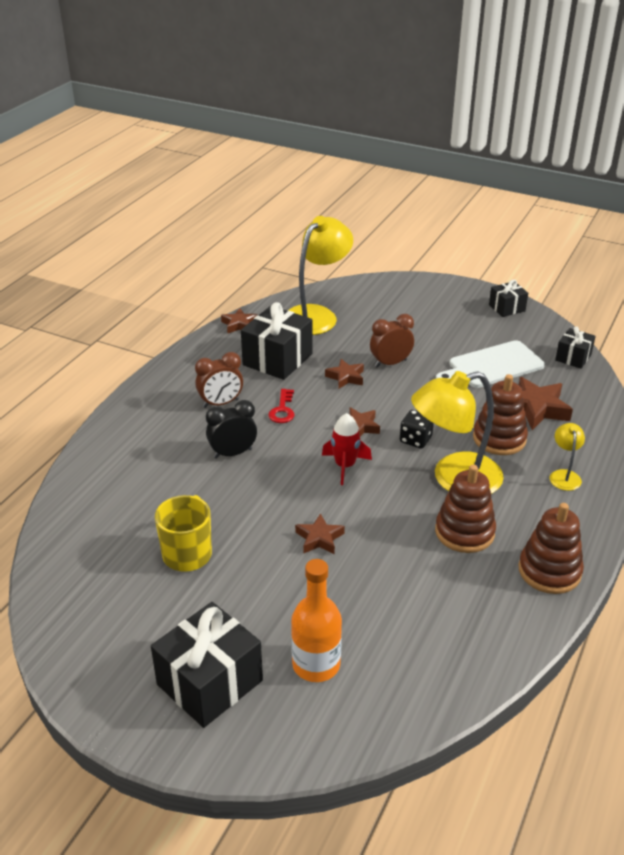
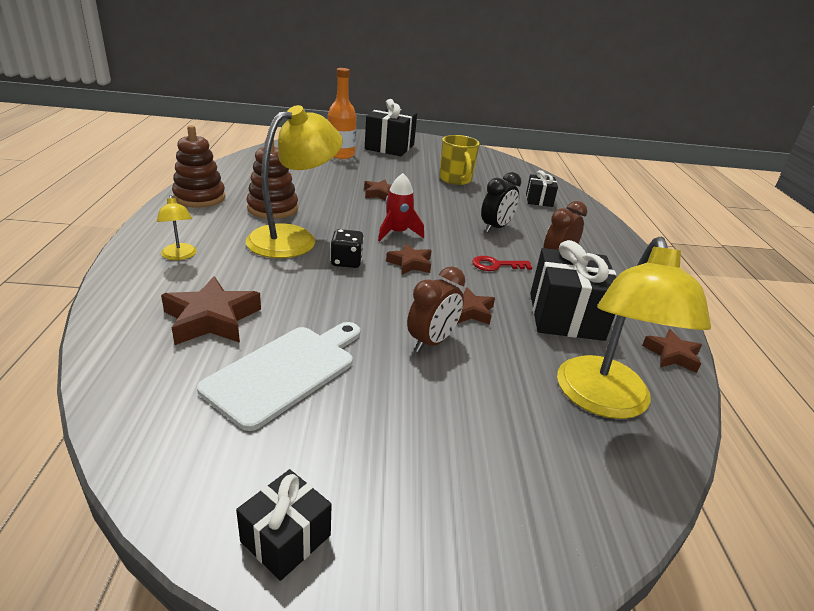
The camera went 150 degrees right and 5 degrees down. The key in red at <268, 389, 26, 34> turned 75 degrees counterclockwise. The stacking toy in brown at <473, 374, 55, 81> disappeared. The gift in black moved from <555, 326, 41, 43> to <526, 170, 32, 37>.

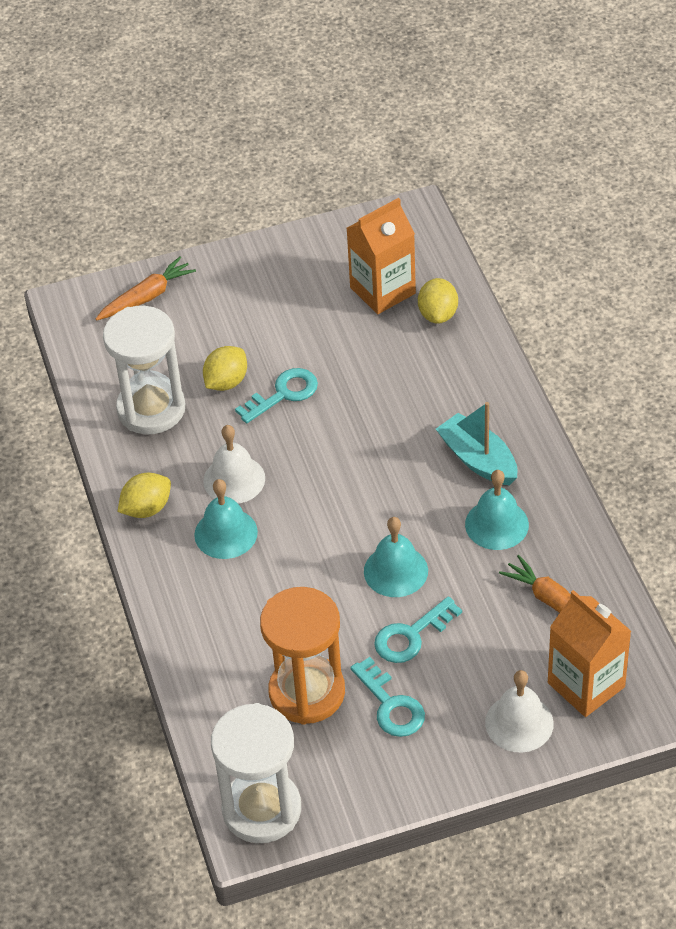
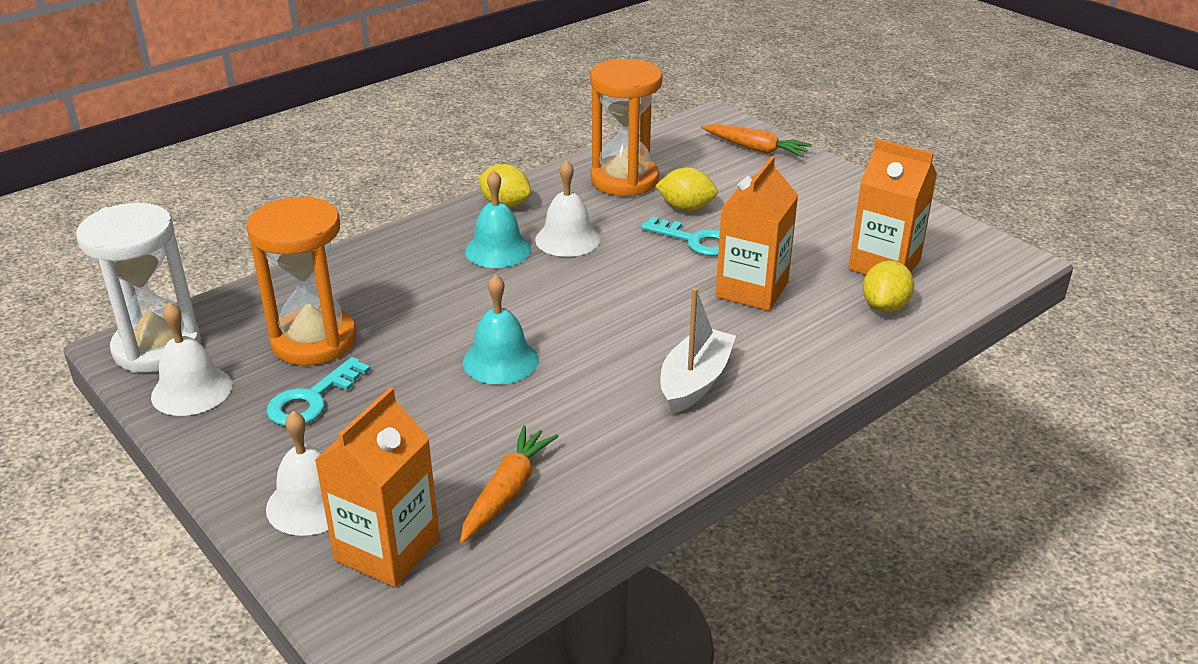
The camera went 65 degrees right and 15 degrees down. The hourglass in white at <103, 306, 82, 128> became the hourglass in orange at <590, 59, 72, 138>. The key in turquoise at <374, 596, 88, 67> disappeared. The lemon in yellow at <418, 278, 40, 46> turned 45 degrees counterclockwise. The boat in turquoise at <436, 402, 81, 84> became the boat in white at <661, 288, 75, 126>. The bell in turquoise at <465, 470, 64, 80> disappeared. The bell in white at <151, 302, 81, 114> appeared. The carton in orange at <715, 156, 83, 155> appeared.

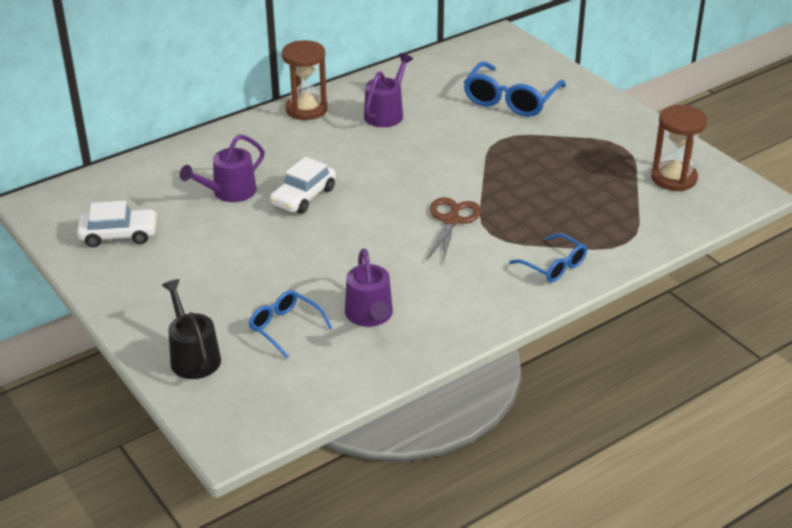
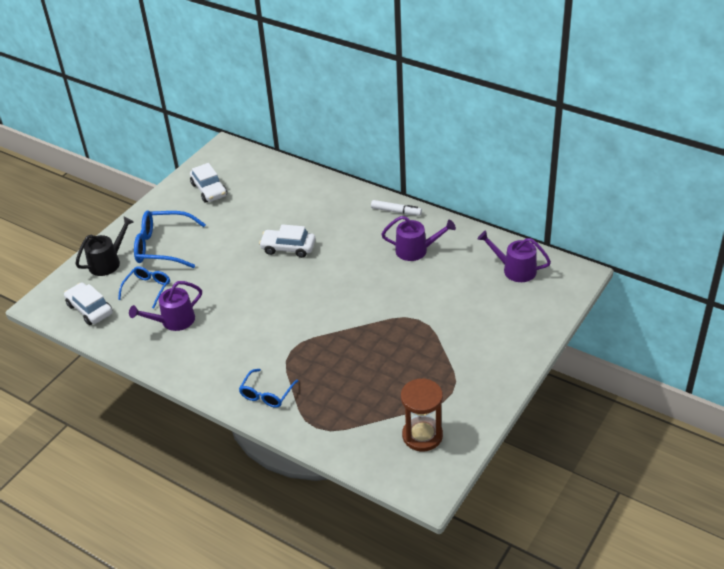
The camera went 70 degrees right and 5 degrees up. The watering can in purple moved from <180, 134, 85, 68> to <477, 230, 74, 52>. The hourglass in brown at <282, 40, 46, 80> was replaced by the marker in white at <371, 200, 51, 16>. The scissors in brown at <427, 197, 54, 65> disappeared. The glasses in blue moved from <464, 62, 102, 55> to <134, 211, 72, 57>. The car in white at <64, 283, 48, 42> appeared.

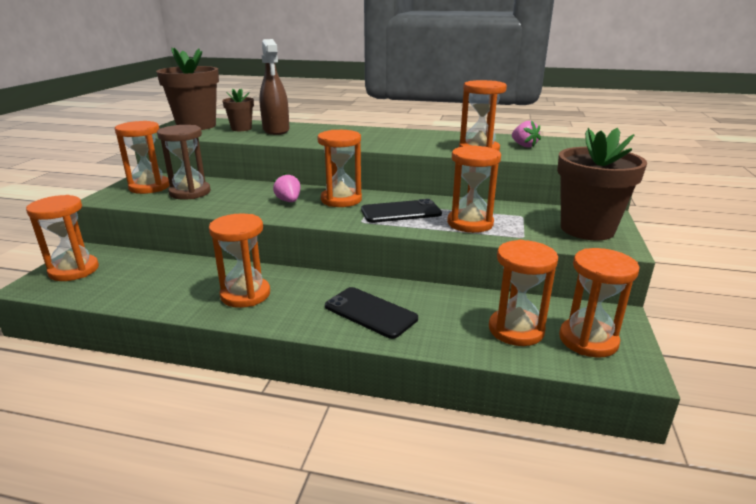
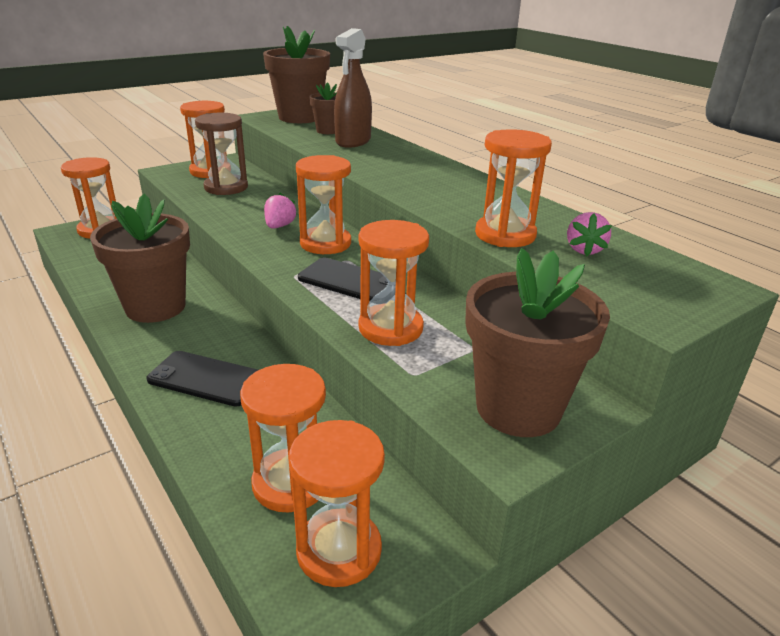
The camera went 40 degrees right and 5 degrees up. The hourglass in orange at <209, 213, 61, 95> was replaced by the flower pot in brown at <90, 194, 100, 129>. The phone in black at <325, 287, 93, 52> turned 60 degrees counterclockwise.

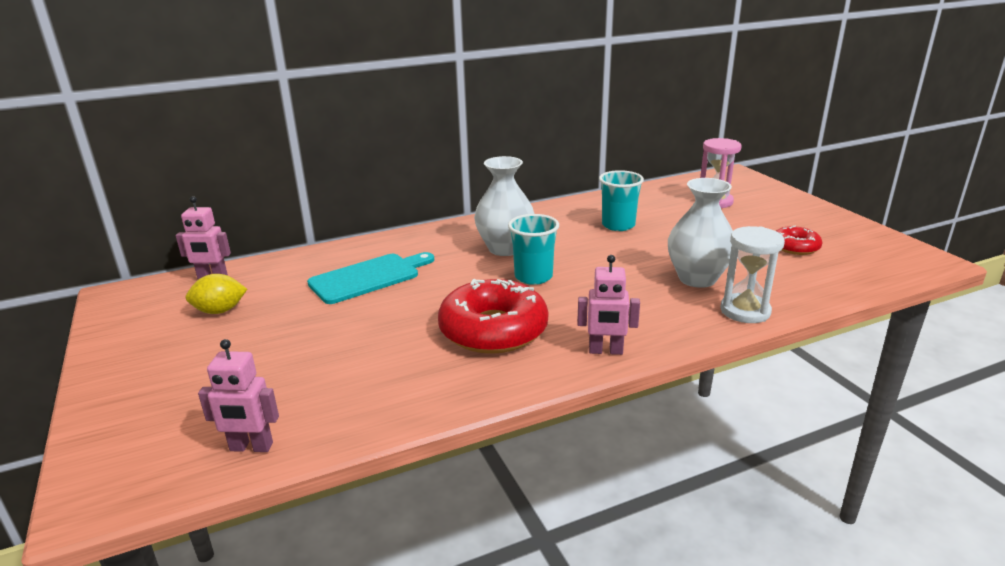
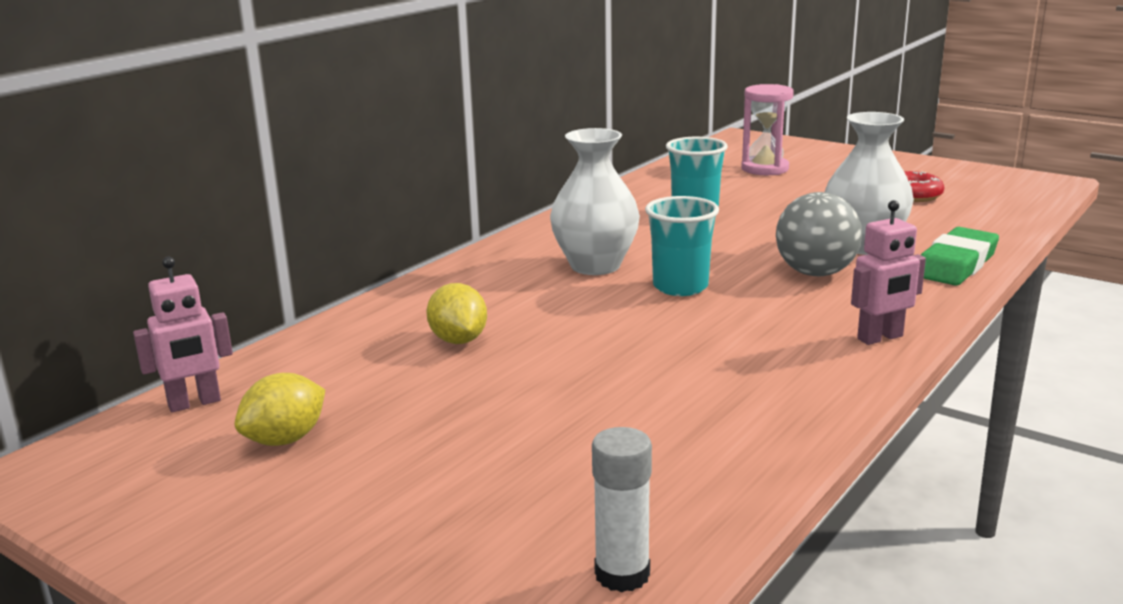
The camera went 30 degrees left and 5 degrees down. The robot in pink at <198, 339, 81, 113> was replaced by the glue stick in white at <592, 427, 60, 165>. The cutting board in turquoise at <307, 252, 127, 52> was replaced by the lemon in yellow at <426, 283, 61, 61>. The donut in red at <438, 279, 110, 75> disappeared. The hourglass in white at <720, 226, 65, 97> was replaced by the eraser in green at <921, 227, 78, 59>. The ball in grey at <776, 192, 86, 84> appeared.

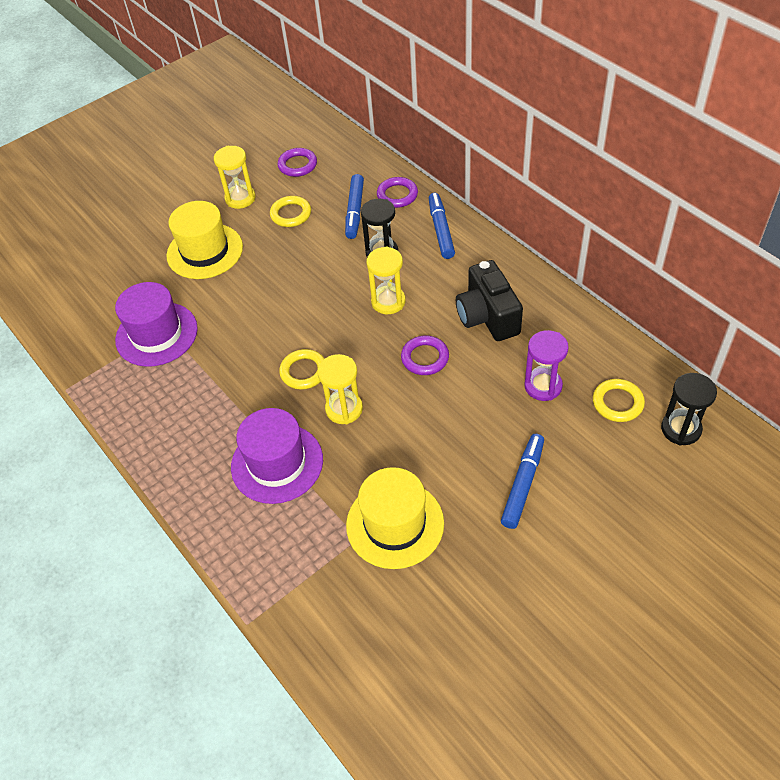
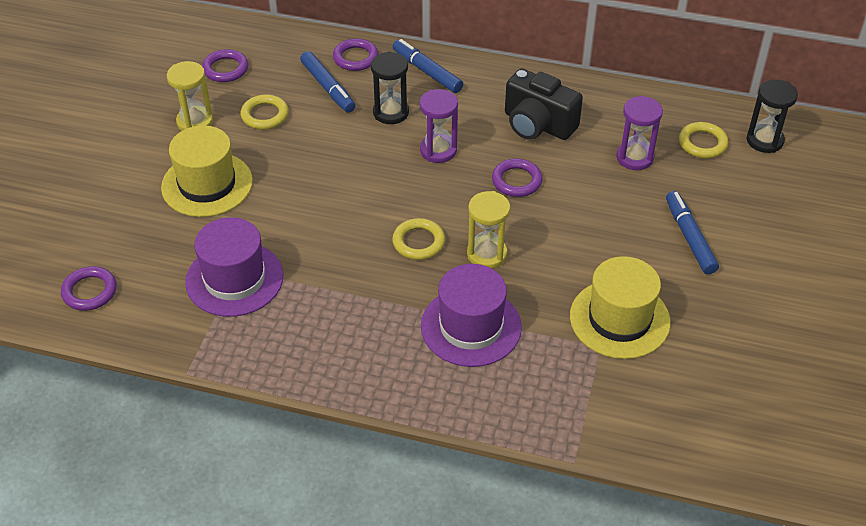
The camera went 40 degrees left and 5 degrees down. The hourglass in yellow at <366, 247, 40, 67> became the hourglass in purple at <419, 89, 39, 74>. The ring in purple at <61, 266, 56, 45> appeared.

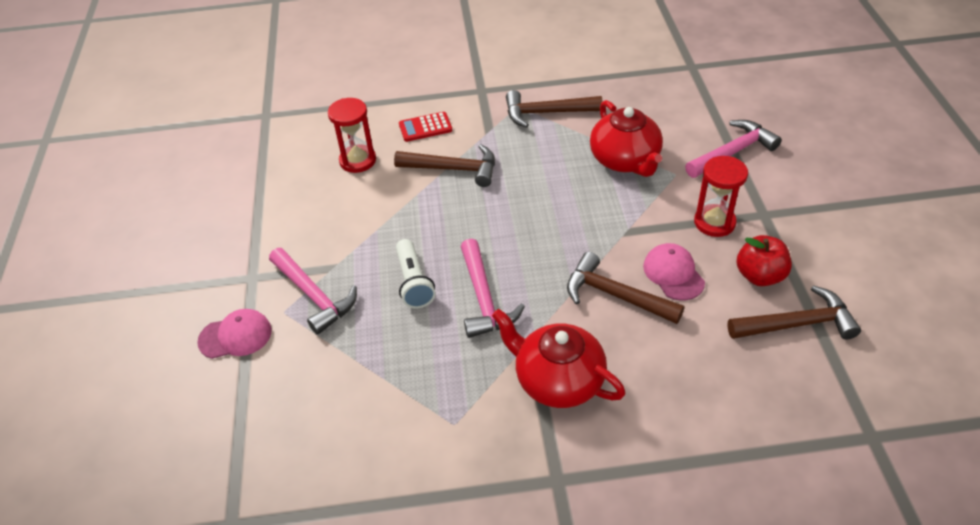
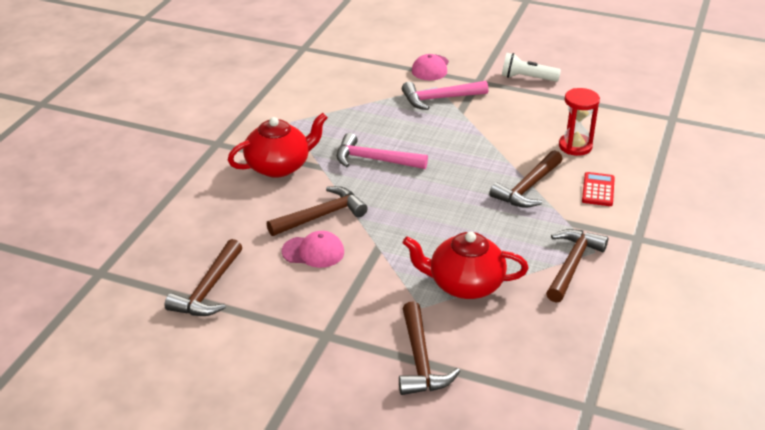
The camera went 115 degrees right and 10 degrees down. The flashlight in white moved from <396, 239, 40, 70> to <502, 53, 59, 29>. The hammer in pink at <685, 120, 97, 58> became the hammer in brown at <399, 301, 61, 94>. The hourglass in red at <694, 156, 54, 81> disappeared. The apple in red at <736, 235, 56, 51> disappeared.

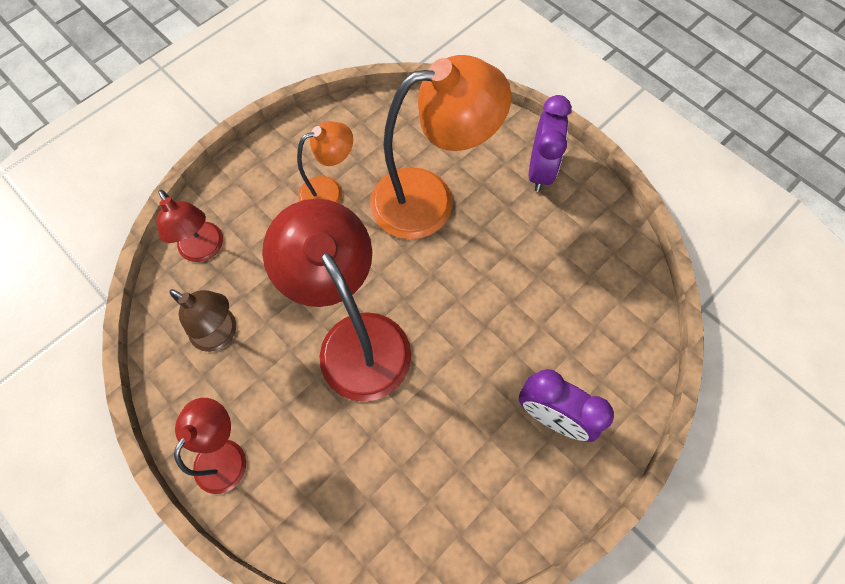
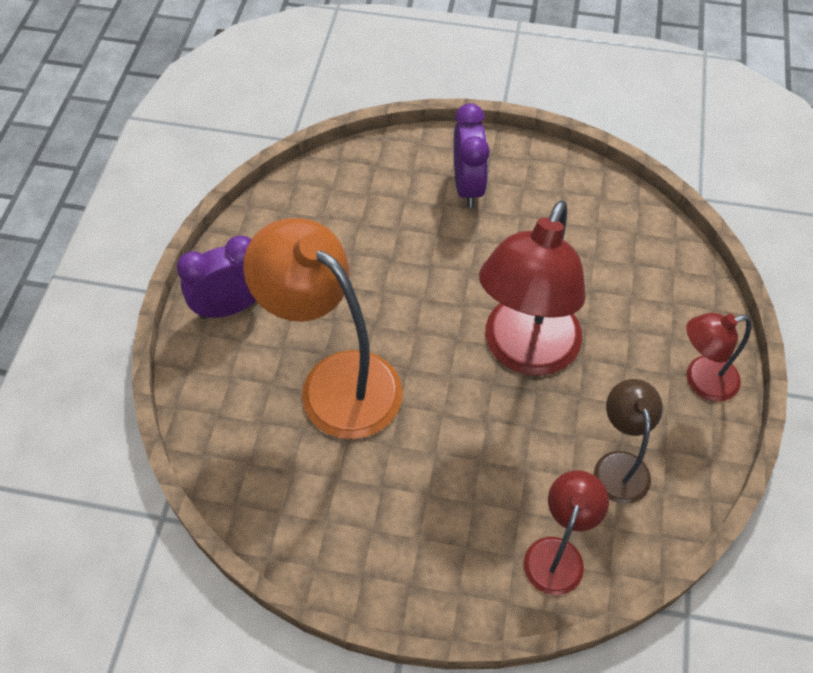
The camera went 125 degrees left and 10 degrees down. The lamp in orange at <297, 121, 56, 82> disappeared.

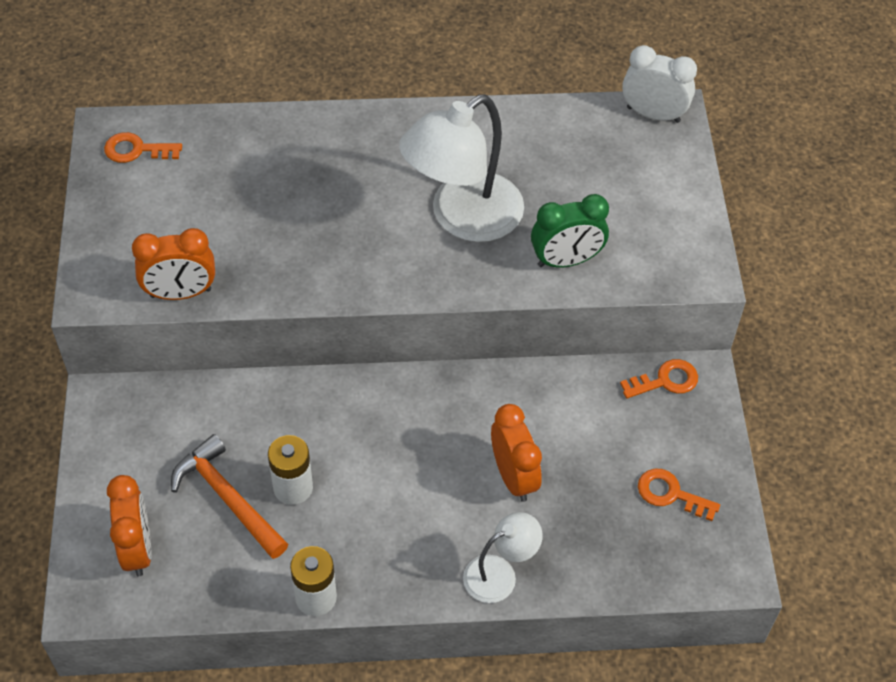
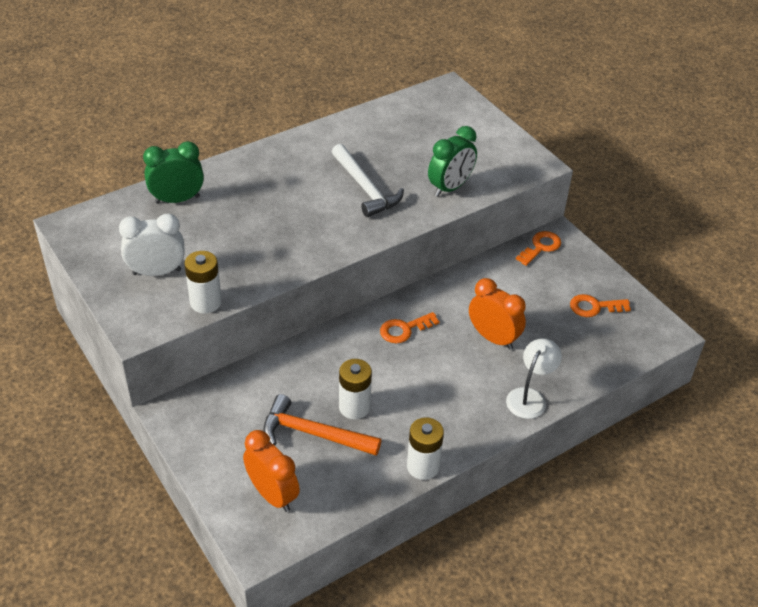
The camera went 30 degrees left and 10 degrees down. The key in orange moved from <104, 132, 78, 31> to <380, 312, 60, 31>. The clock in orange at <132, 228, 83, 72> was replaced by the battery in white at <184, 251, 38, 62>. The lamp in white at <399, 94, 125, 148> was replaced by the hammer in white at <332, 144, 72, 73>. The clock in white moved from <622, 45, 75, 78> to <119, 213, 65, 63>. The clock in green at <143, 141, 61, 63> appeared.

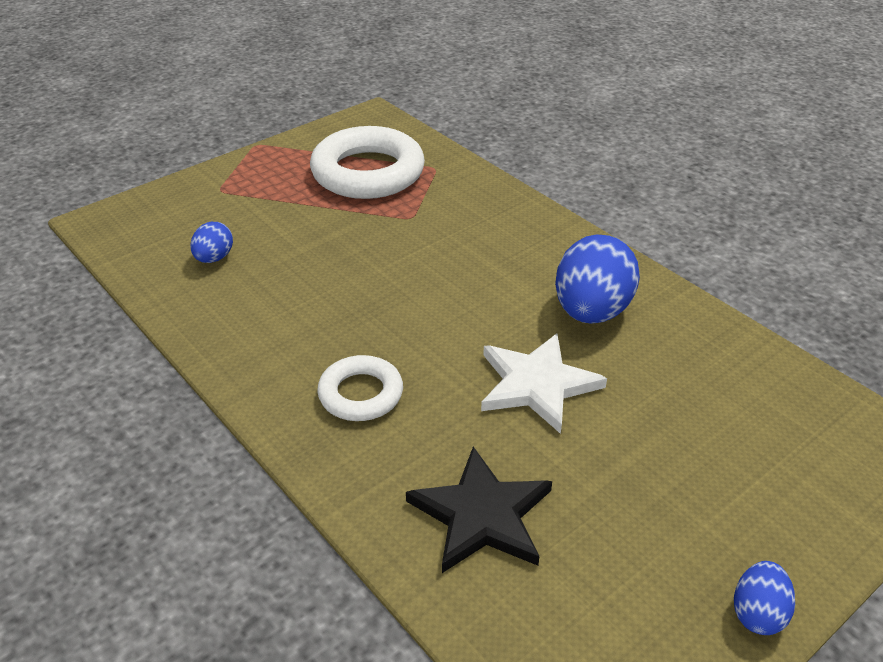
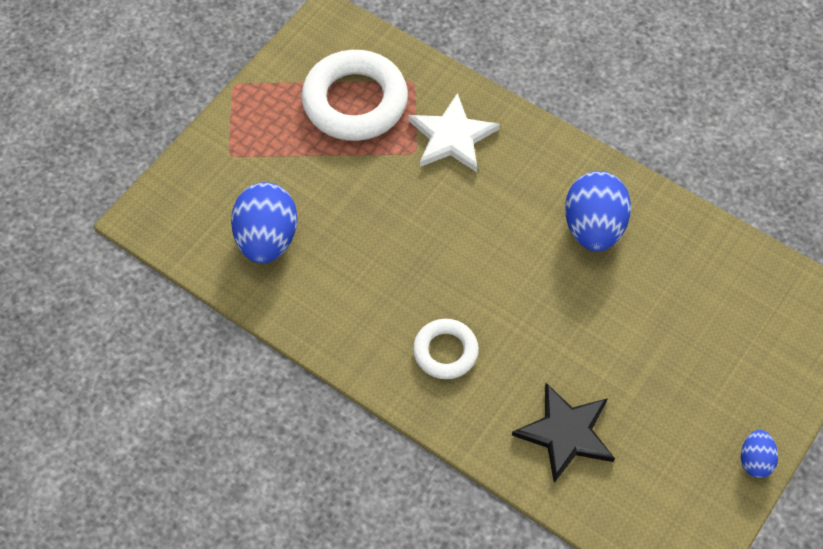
The camera went 15 degrees left and 20 degrees up. The egg in blue at <190, 222, 43, 41> changed to 1.96 times the size. The star in white moved from <481, 333, 126, 101> to <409, 93, 91, 79>.

